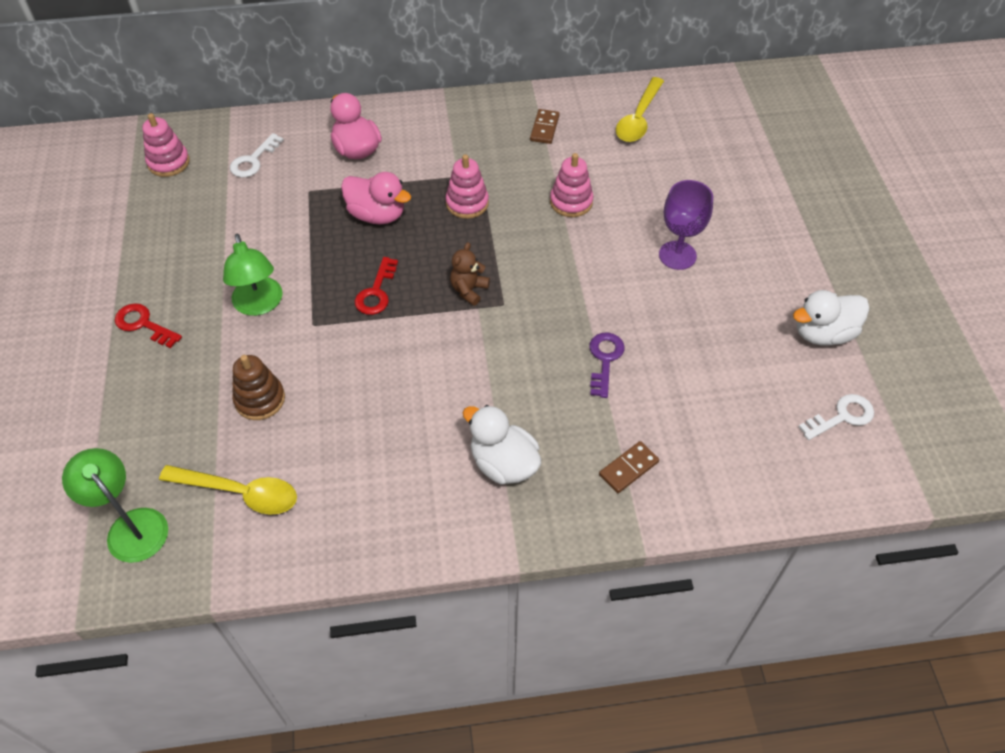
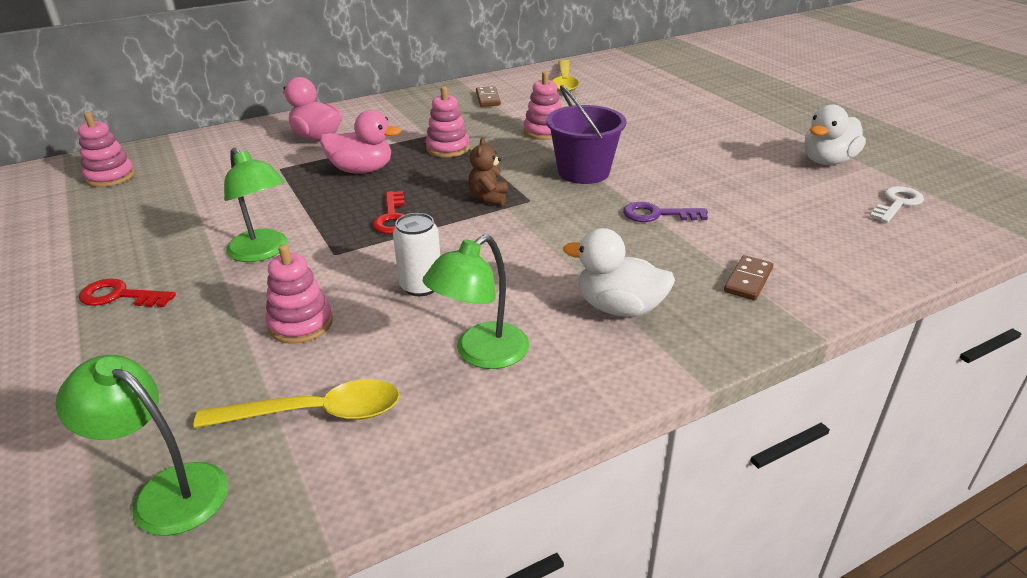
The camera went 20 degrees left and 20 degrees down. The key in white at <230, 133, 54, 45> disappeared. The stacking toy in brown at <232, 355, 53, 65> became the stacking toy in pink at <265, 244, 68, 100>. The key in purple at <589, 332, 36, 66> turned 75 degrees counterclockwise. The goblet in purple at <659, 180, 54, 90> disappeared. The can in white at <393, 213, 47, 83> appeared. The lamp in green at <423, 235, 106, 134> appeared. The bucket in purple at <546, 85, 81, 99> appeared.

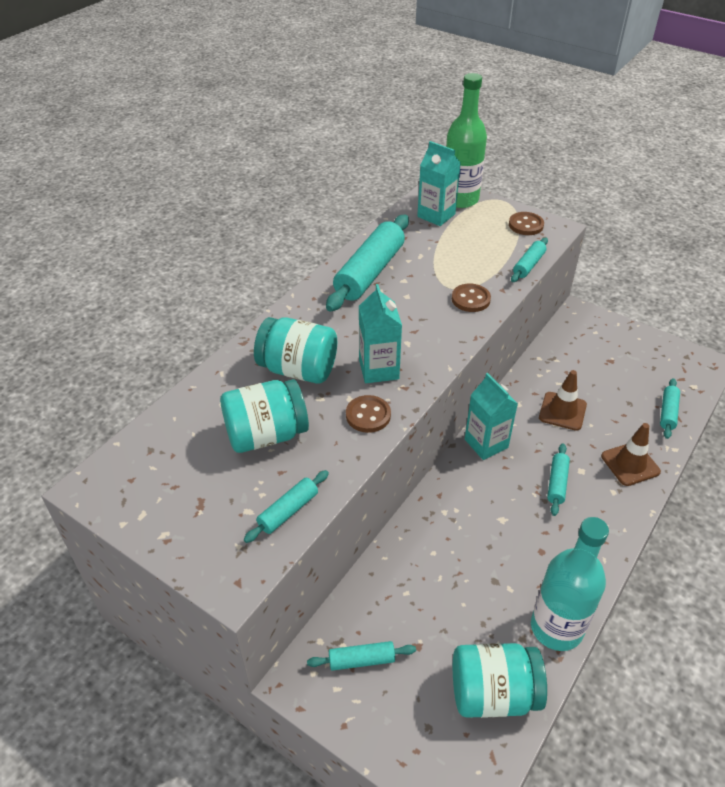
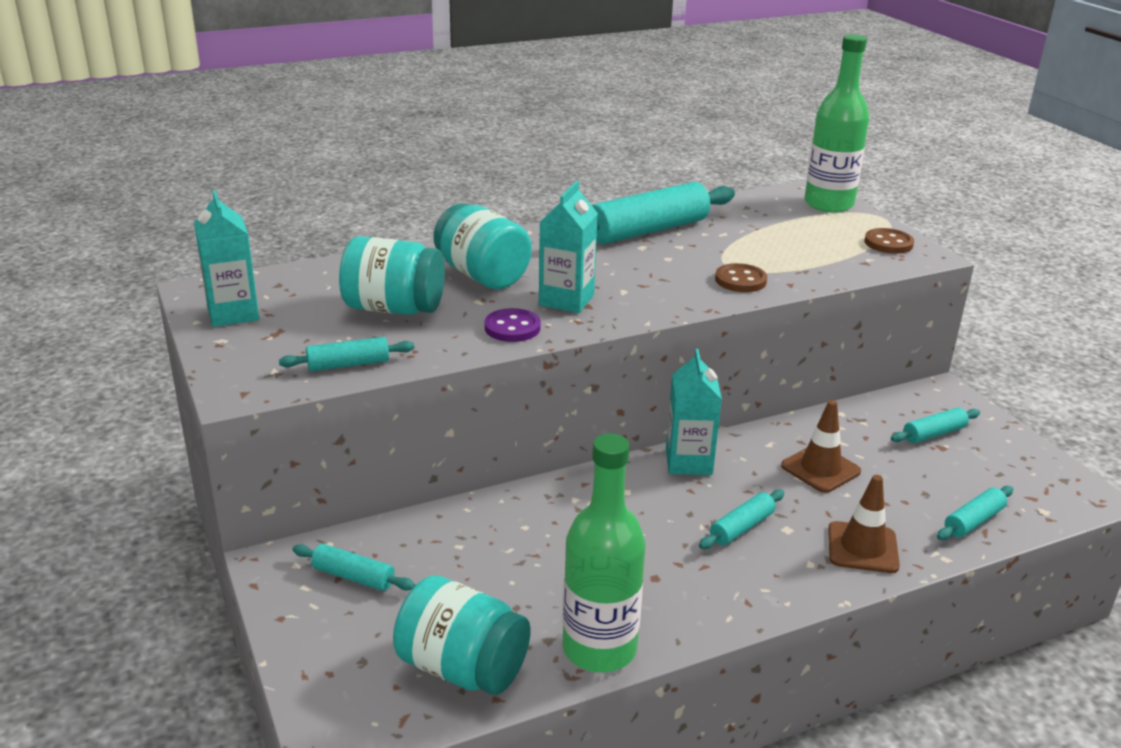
The camera went 30 degrees right and 15 degrees down. The button in brown at <346, 395, 45, 38> became the button in purple at <484, 308, 57, 34>. The carton in turquoise moved from <417, 141, 44, 85> to <194, 190, 65, 137>. The rolling pin in turquoise moved from <511, 238, 37, 44> to <891, 408, 89, 35>. The bottle in turquoise at <531, 517, 78, 134> became the bottle in green at <562, 434, 84, 238>.

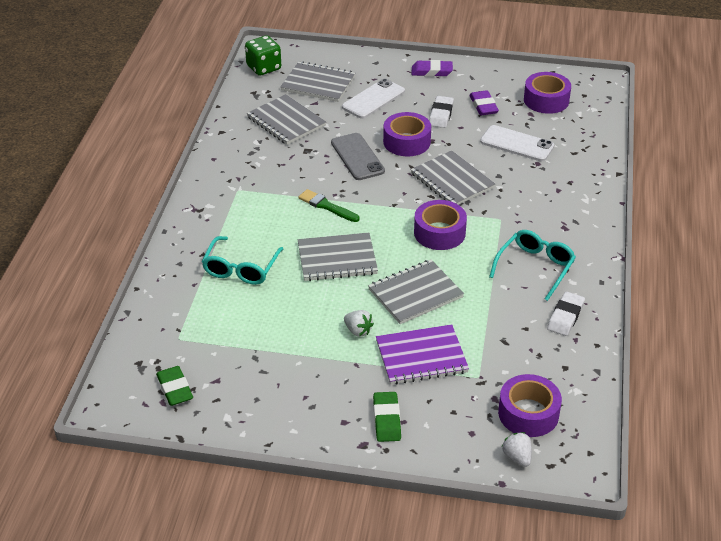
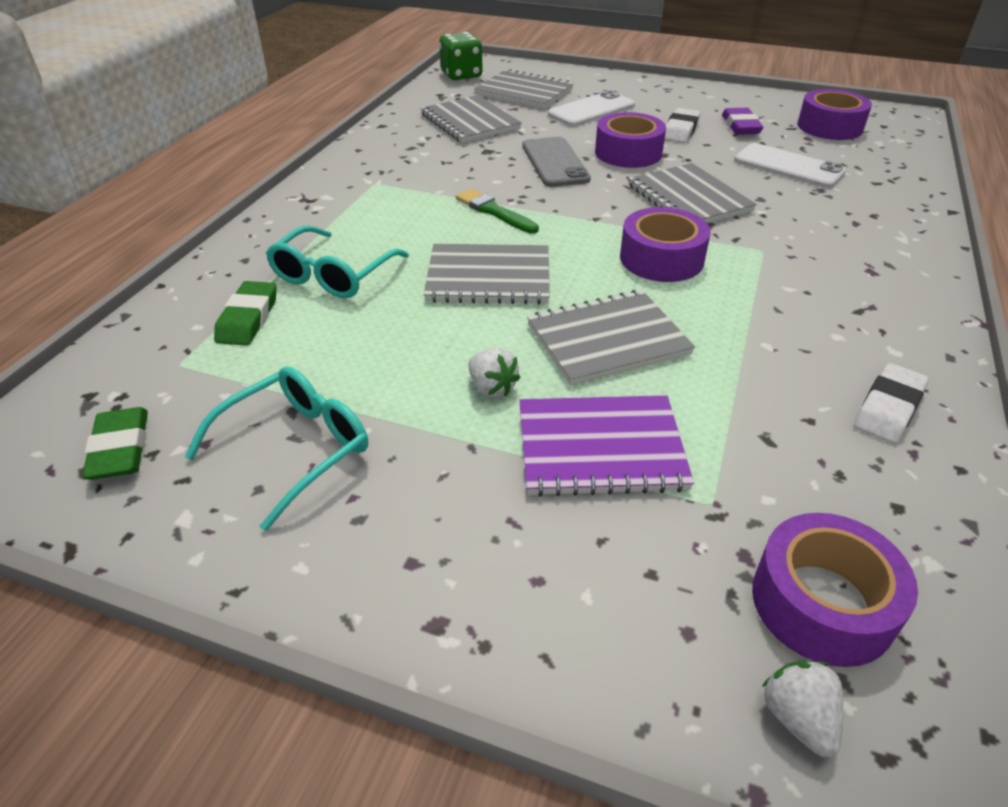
The camera went 10 degrees right and 0 degrees up. The eraser in green moved from <373, 392, 28, 50> to <214, 281, 63, 65>. The eraser in purple at <412, 60, 41, 17> disappeared. The glasses in turquoise moved from <489, 230, 87, 71> to <185, 366, 183, 165>.

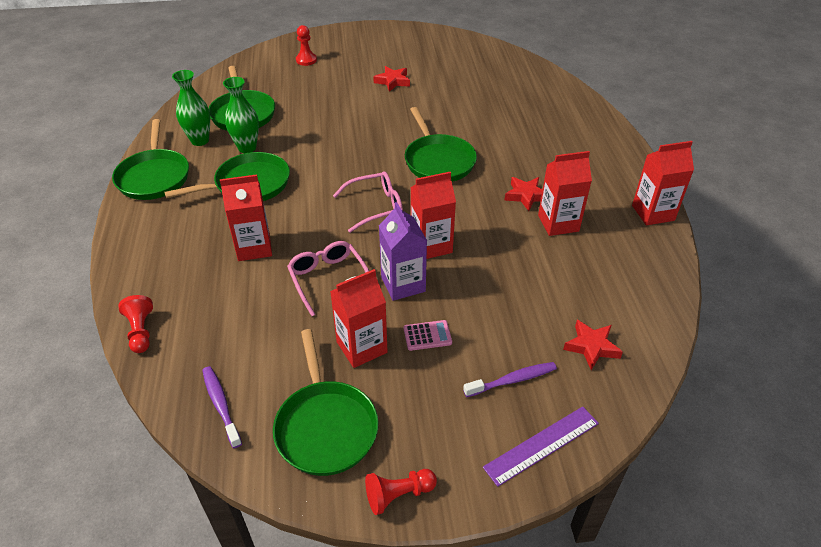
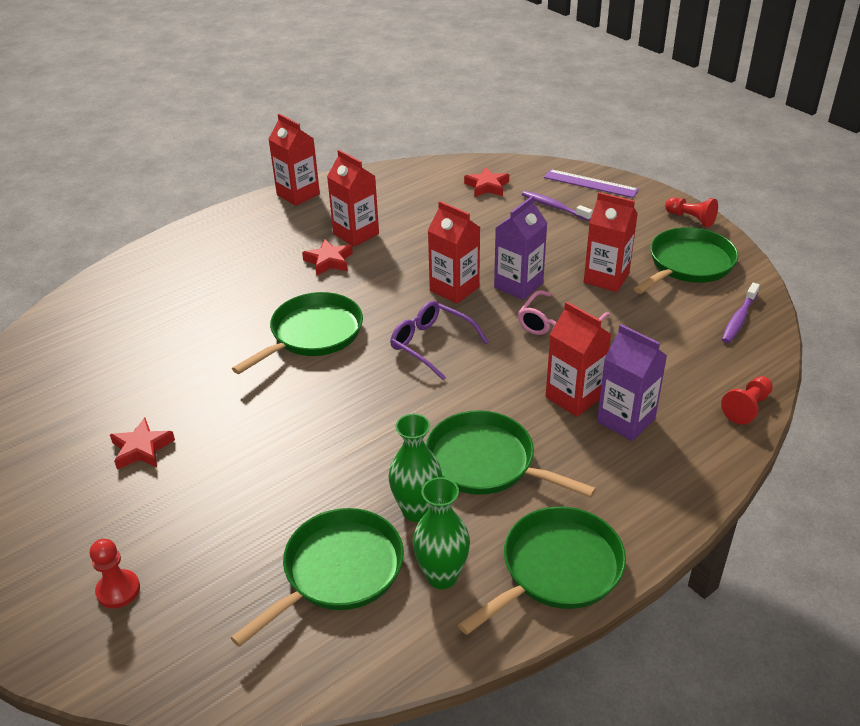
The camera went 120 degrees left and 5 degrees down. The glasses in pink at <333, 171, 70, 62> became the glasses in purple at <390, 301, 98, 79>. The calculator in pink at <404, 320, 48, 31> disappeared. The carton in purple at <597, 324, 70, 117> appeared.

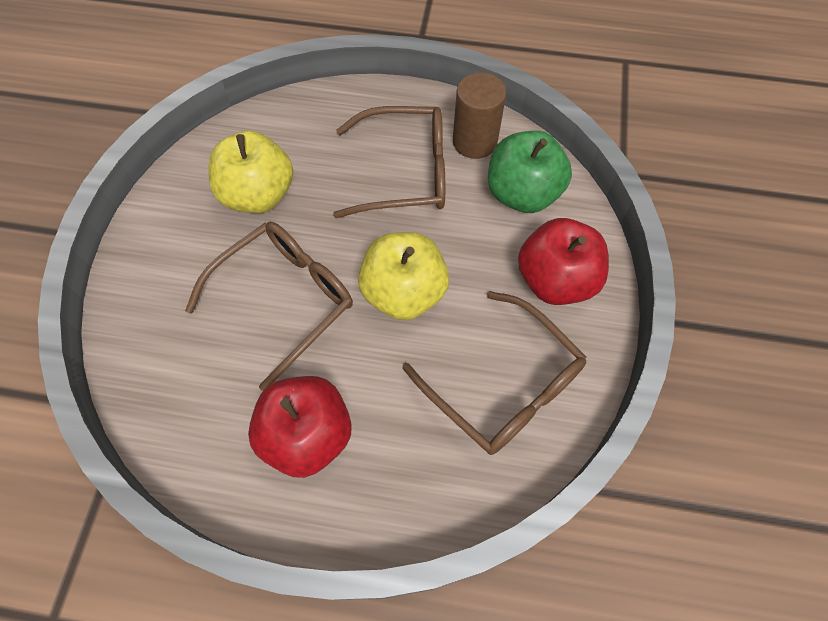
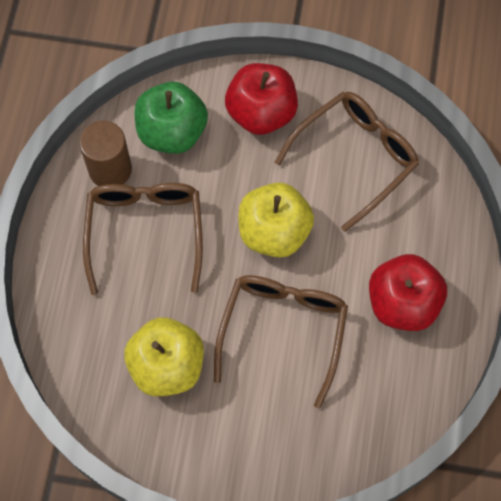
The camera went 90 degrees left and 5 degrees up. The glasses in brown at <185, 222, 168, 169> turned 60 degrees clockwise.

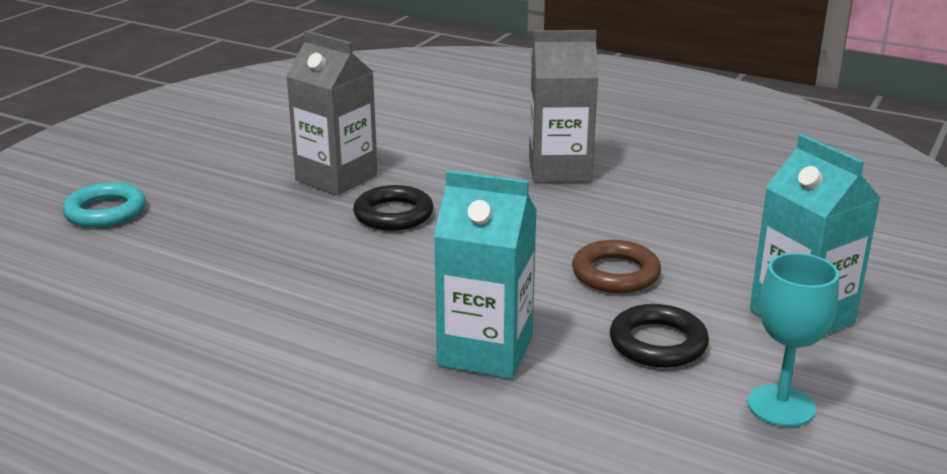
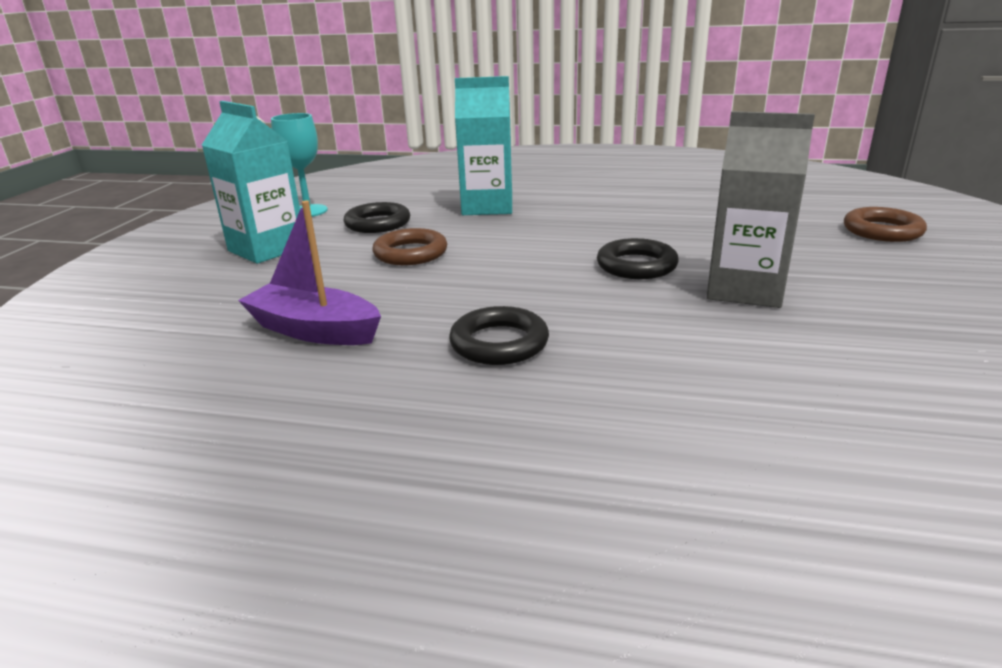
The camera went 165 degrees right and 0 degrees up. The ring in turquoise at <62, 182, 84, 46> became the ring in brown at <844, 207, 83, 35>. The carton in grey at <529, 30, 69, 152> was replaced by the ring in black at <449, 306, 100, 59>. The boat in purple at <238, 201, 143, 144> appeared.

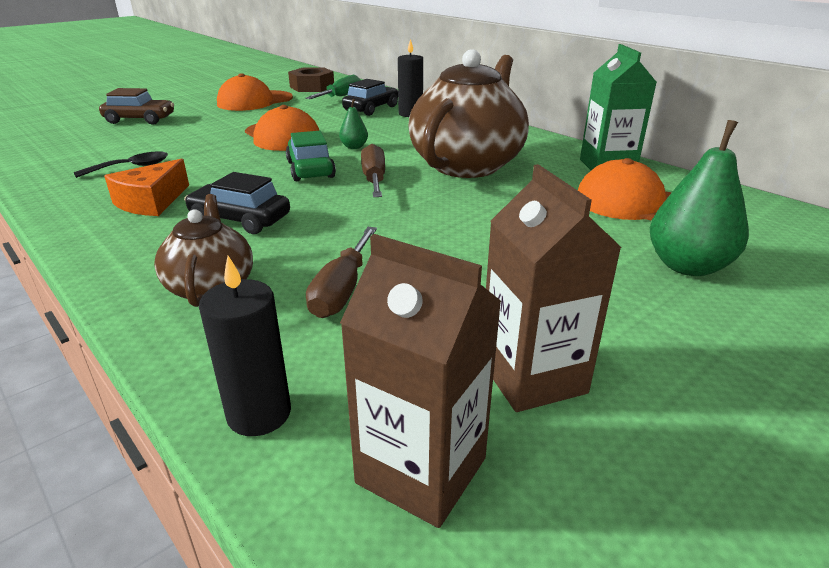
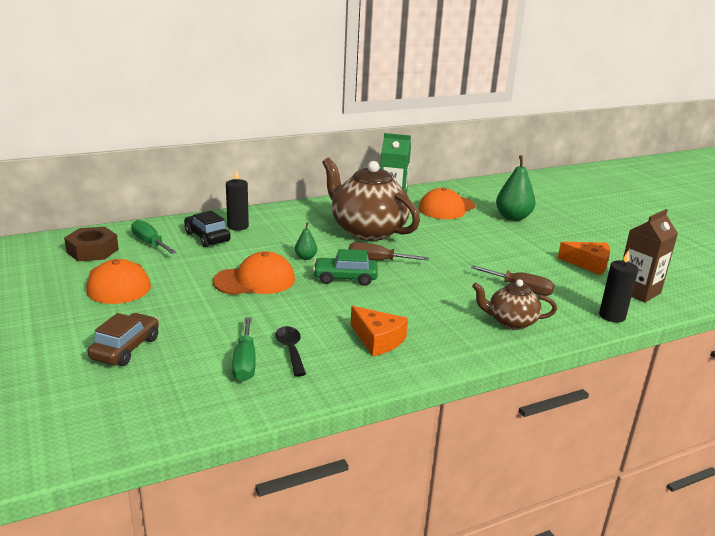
The camera went 75 degrees left and 5 degrees down. The car in black at <184, 172, 106, 62> disappeared. The carton in brown at <486, 164, 136, 248> was replaced by the cheese in orange at <558, 242, 52, 33>. The screwdriver in green at <232, 318, 24, 64> appeared.

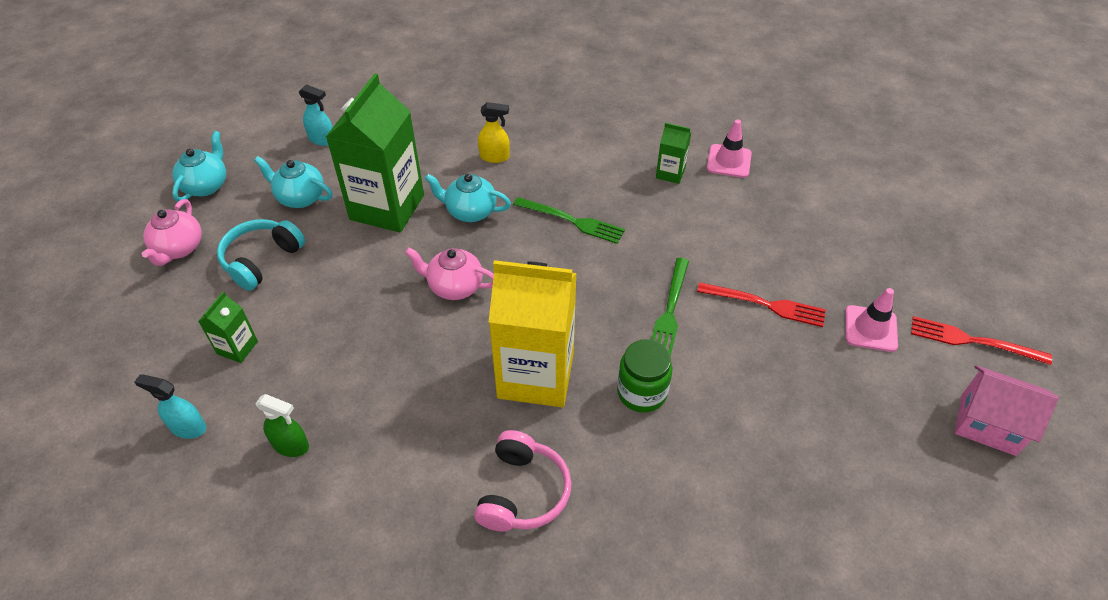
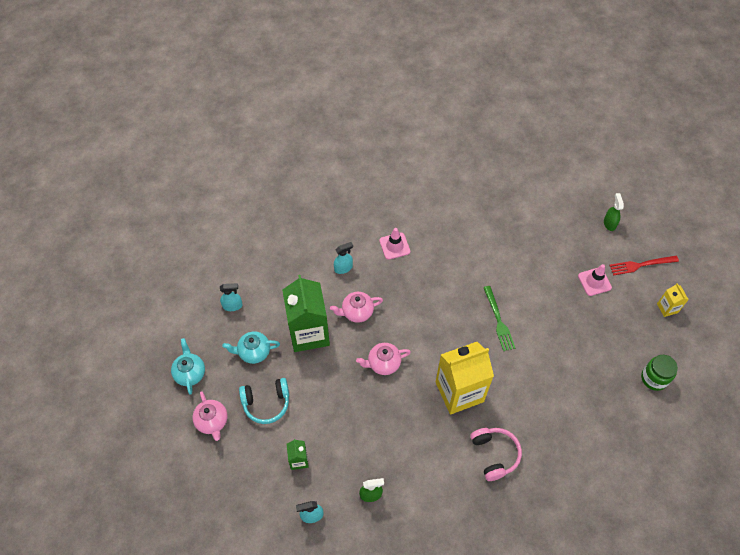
The camera went 30 degrees left and 10 degrees up. The headphones in turquoise at <217, 219, 88, 72> turned 105 degrees counterclockwise. The teapot in turquoise at <425, 174, 86, 48> became the teapot in pink at <330, 292, 53, 31>. The spray bottle in yellow at <478, 102, 32, 61> became the spray bottle in turquoise at <334, 242, 19, 32>. The fork in green at <513, 197, 112, 47> disappeared. The jar in green moved from <617, 339, 56, 74> to <641, 355, 37, 36>. The carton in green at <656, 123, 35, 61> disappeared. The fork in red at <697, 282, 129, 45> disappeared. The traffic cone in pink moved from <707, 120, 45, 58> to <379, 228, 31, 32>. The house in pink at <955, 365, 104, 91> was replaced by the carton in yellow at <657, 283, 32, 34>. The spray bottle in green at <604, 193, 20, 38> appeared.

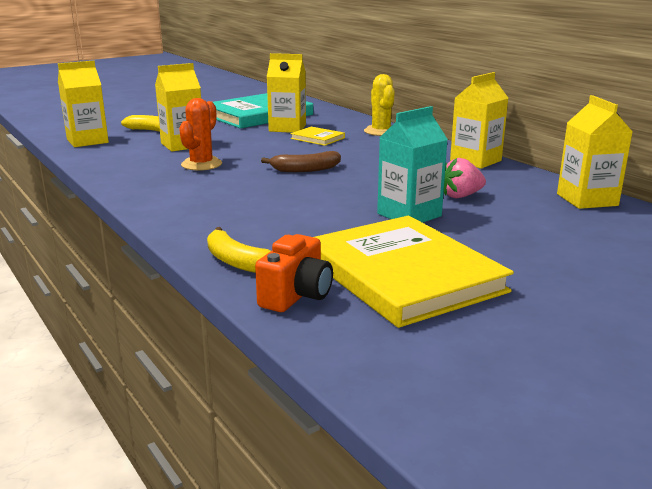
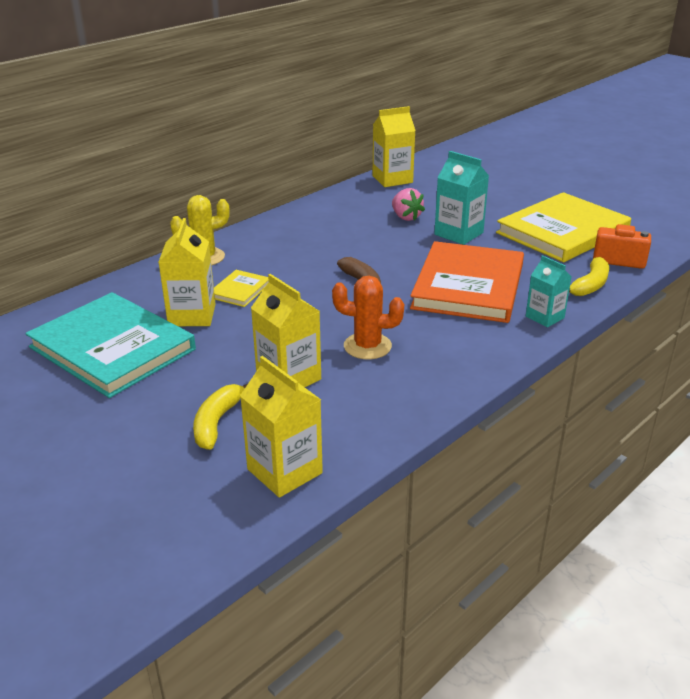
The camera went 100 degrees left and 10 degrees up. The carton in yellow at <450, 72, 58, 97> disappeared. The book in orange at <410, 241, 114, 82> appeared. The carton in turquoise at <526, 255, 46, 72> appeared.

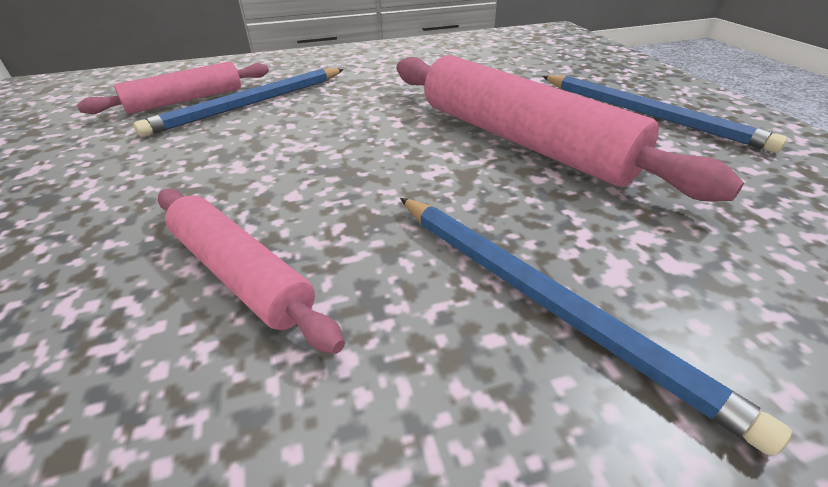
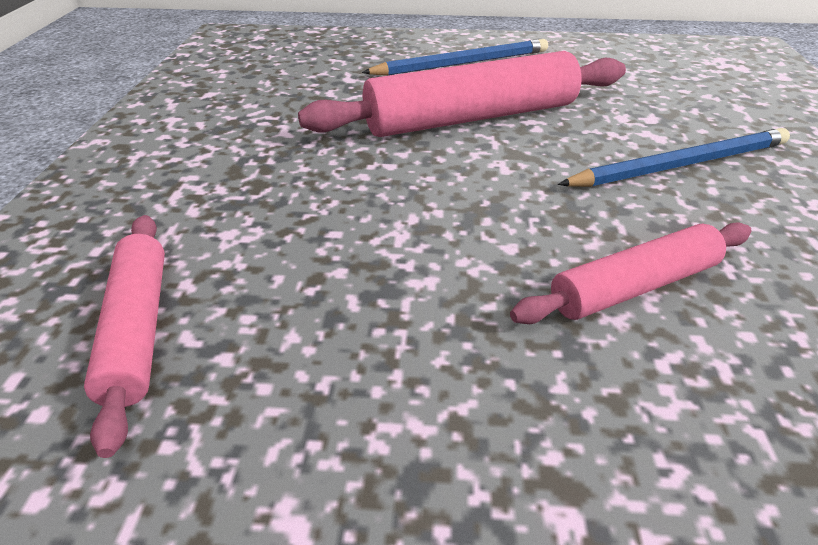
The camera went 70 degrees left and 0 degrees up. The pencil in blue at <134, 68, 210, 69> disappeared.

